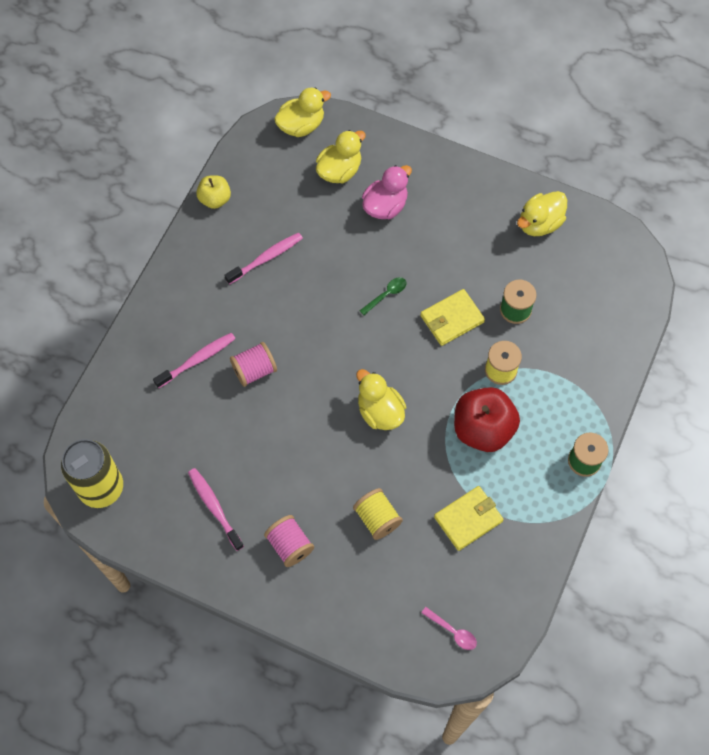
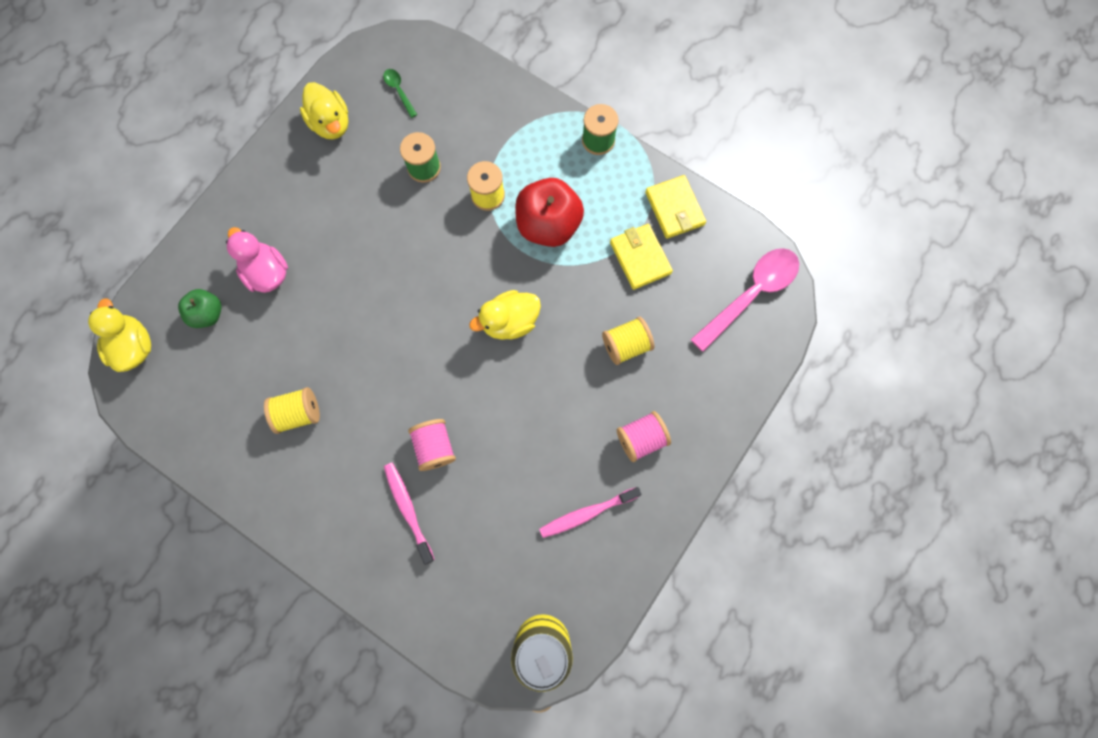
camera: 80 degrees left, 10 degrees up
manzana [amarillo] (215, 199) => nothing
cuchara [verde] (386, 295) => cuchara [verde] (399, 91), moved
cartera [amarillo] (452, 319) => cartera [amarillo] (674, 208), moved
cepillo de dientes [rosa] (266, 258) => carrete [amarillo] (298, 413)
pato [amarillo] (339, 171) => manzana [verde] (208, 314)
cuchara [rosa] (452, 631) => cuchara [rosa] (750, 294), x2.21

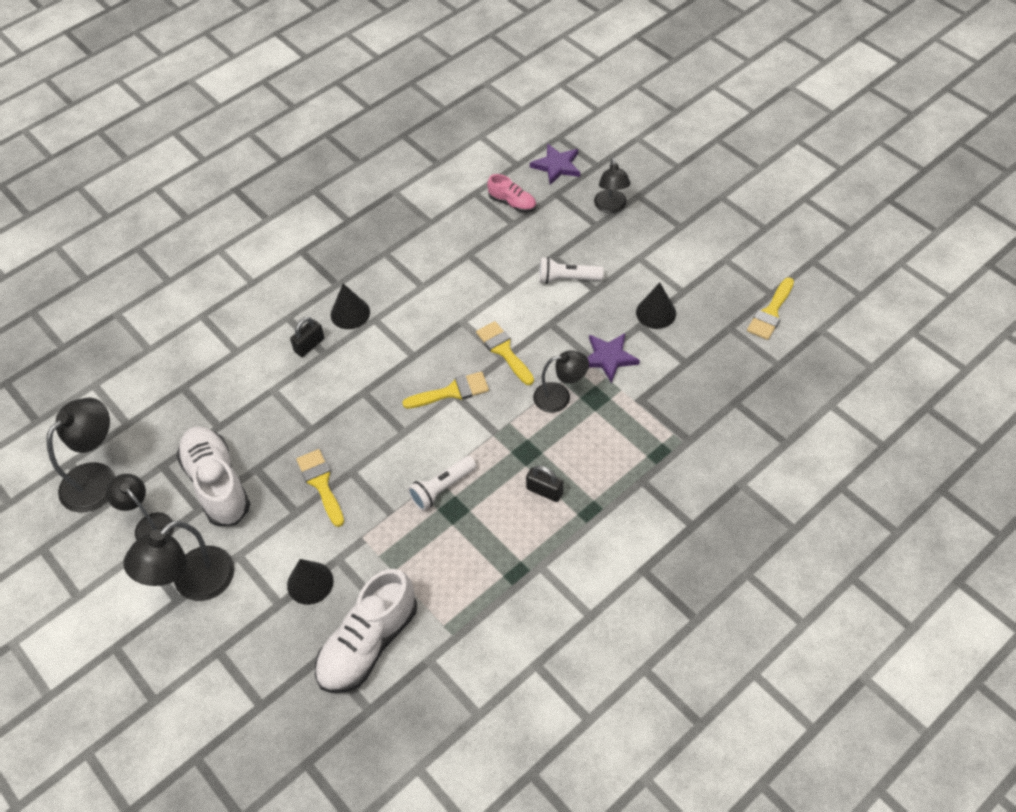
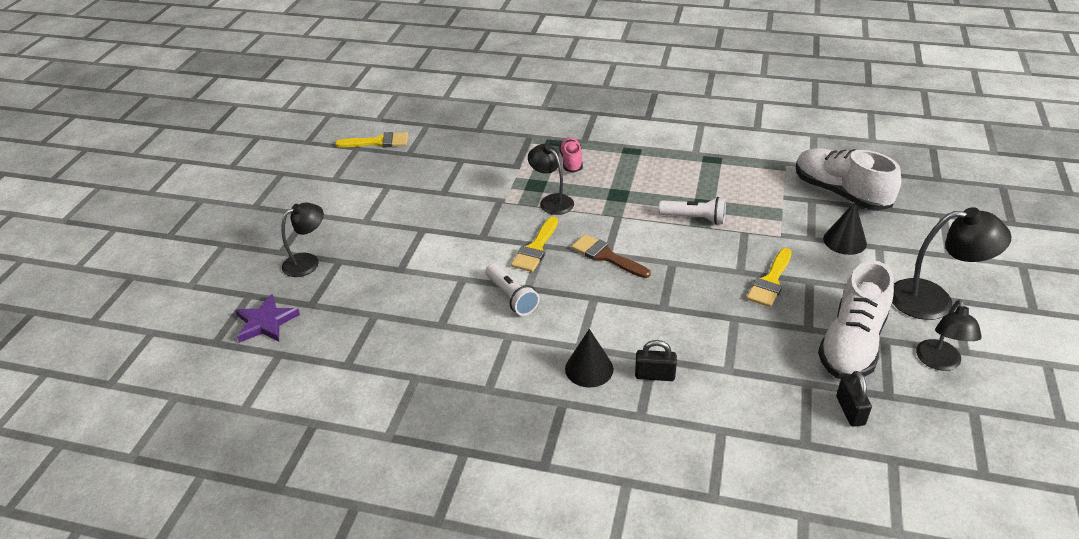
camera: 125 degrees left, 15 degrees down
lámpara [negro] (97, 478) => nothing
estrella [morado] (608, 358) => nothing
cono [negro] (656, 313) => nothing
zapato [rosa] (512, 203) => zapato [rosa] (571, 161), moved
candado [negro] (544, 491) => candado [negro] (850, 411), moved
lámpara de mano [blanco] (567, 279) => lámpara de mano [blanco] (512, 297), moved
pincel [amarillo] (452, 392) => pincel [marrón] (606, 256)
zapato [blanco] (368, 643) => zapato [blanco] (840, 193), 135 degrees counterclockwise

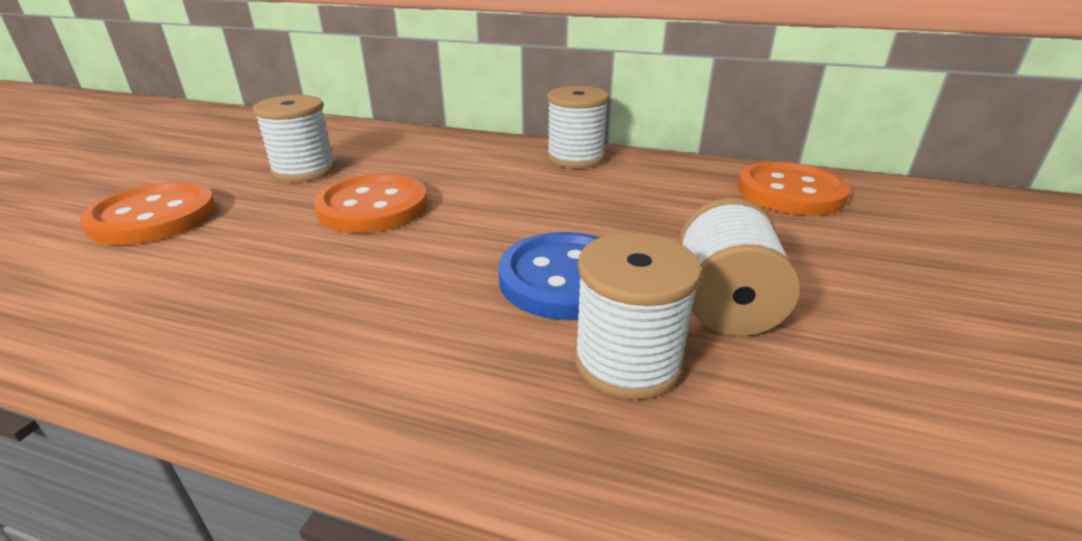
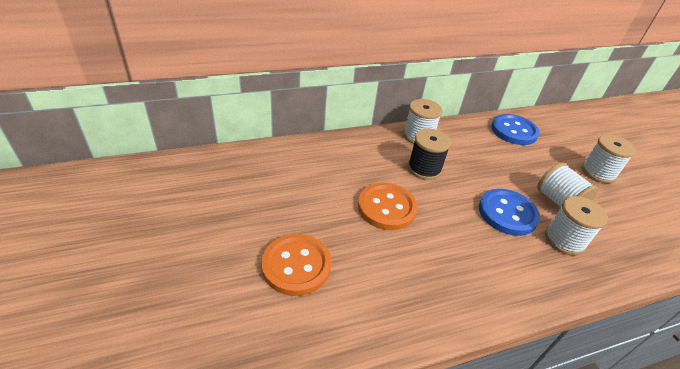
camera: 40 degrees left, 10 degrees up
nothing => carrete [negro] (424, 168)
carrete [blanco] (304, 170) => carrete [blanco] (598, 172), moved
botón [naranja] (790, 192) => botón [azul] (514, 131)

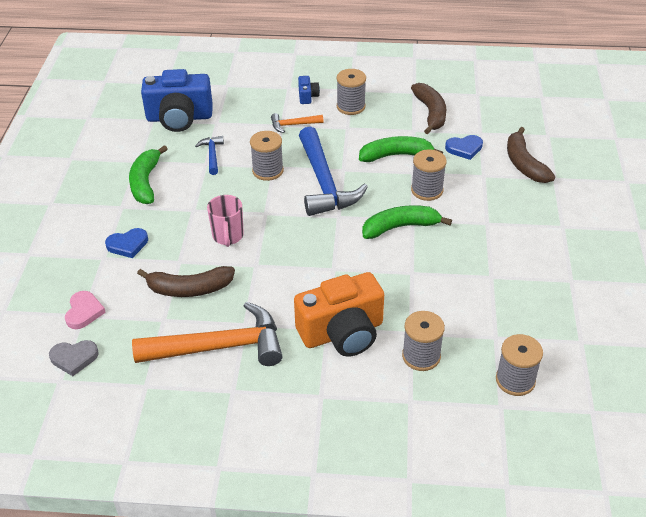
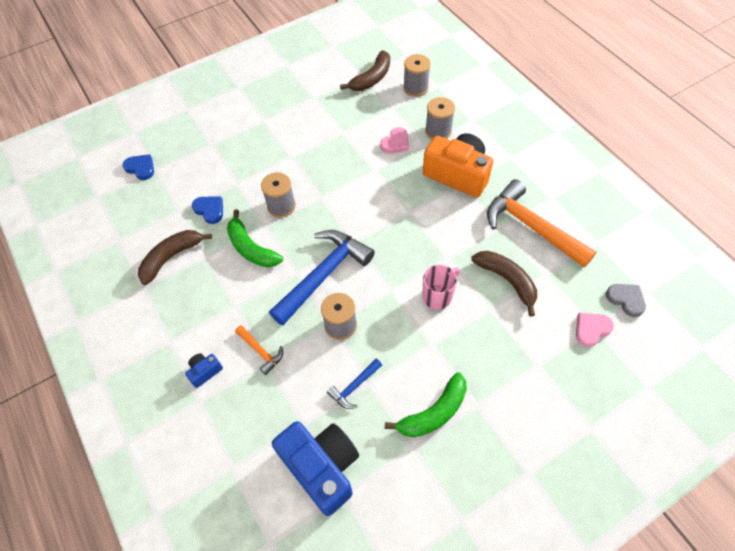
camera: 125 degrees left, 15 degrees up
carrete [gris] (351, 107) => nothing
plátano [verde] (400, 227) => nothing
nothing => corazón [rosa] (395, 143)
corazón [azul] (128, 245) => corazón [azul] (141, 168), moved
plátano [marrón] (524, 164) => plátano [marrón] (371, 78), moved

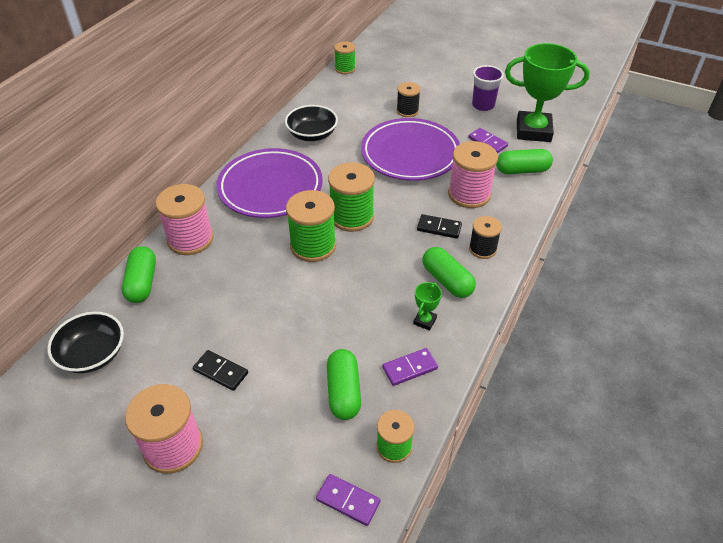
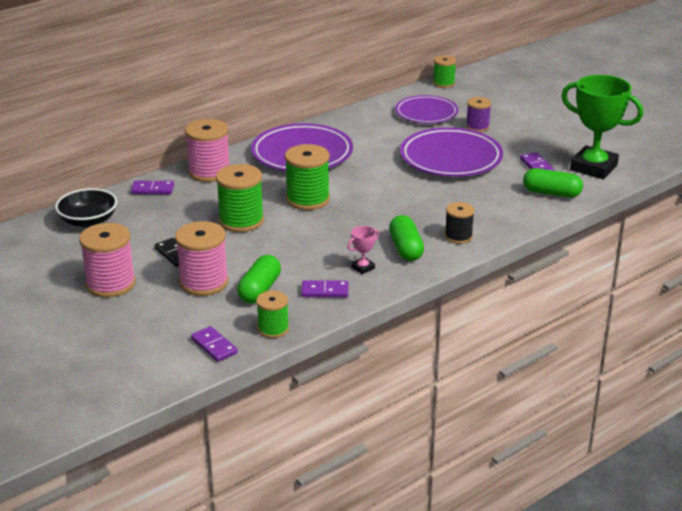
camera: 25 degrees right, 15 degrees down
cuenco [negro] (312, 134) => nothing
ficha de dominó [negro] (439, 228) => nothing
vaso [morado] (483, 105) => nothing
nothing => plato [morado] (426, 113)
carrete [verde] (352, 217) => carrete [verde] (241, 221), moved
carrete [rosa] (469, 194) => carrete [rosa] (204, 282), moved
cápsula [verde] (142, 283) => ficha de dominó [morado] (152, 189)
carrete [negro] (407, 111) => carrete [morado] (477, 127)
trofeo [verde] (425, 321) => trofeo [rosa] (363, 268)

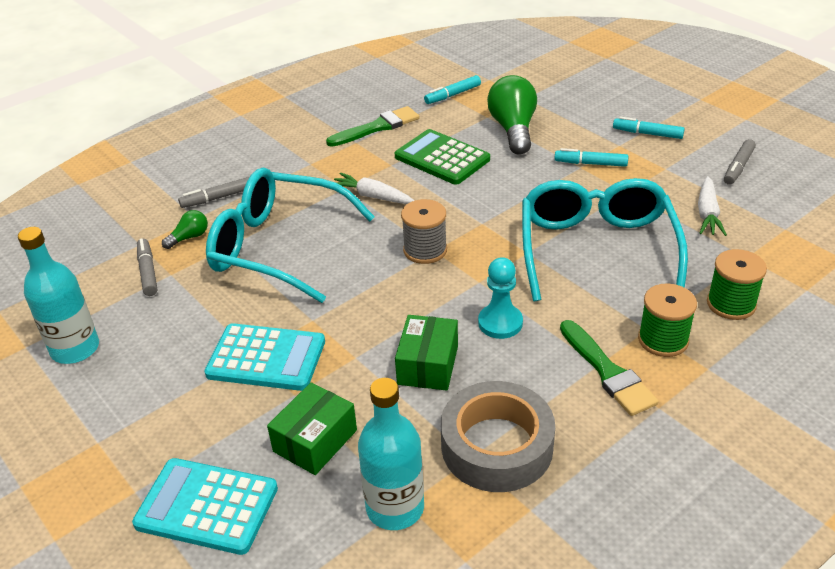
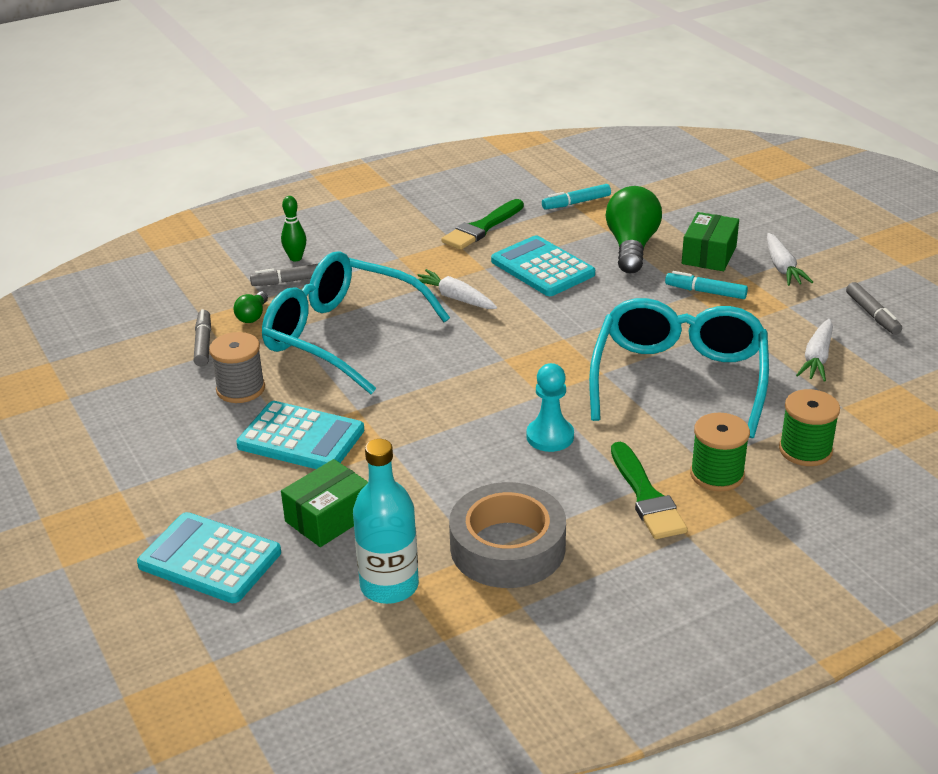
camera: 10 degrees right, 5 degrees down
botella [turquesa] (75, 349) => nothing
nothing => bolo [verde] (295, 258)
caja [verde] (427, 365) => caja [verde] (709, 255), moved
carrete [gris] (425, 250) => carrete [gris] (240, 389), moved
rotulador [turquesa] (647, 133) => zanahoria [blanco] (782, 268)
calculadora [verde] (442, 158) => calculadora [turquesa] (542, 268)
bombilla [verde] (189, 237) => bombilla [verde] (253, 316), 135 degrees clockwise
pincel [verde] (377, 127) => pincel [verde] (482, 228), 150 degrees clockwise
rotulador [gris] (738, 167) => rotulador [gris] (872, 315), 60 degrees counterclockwise

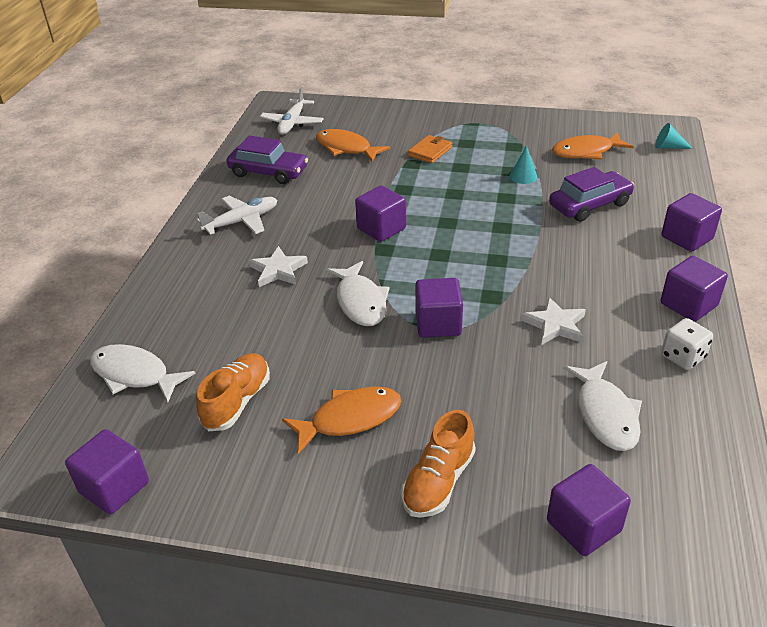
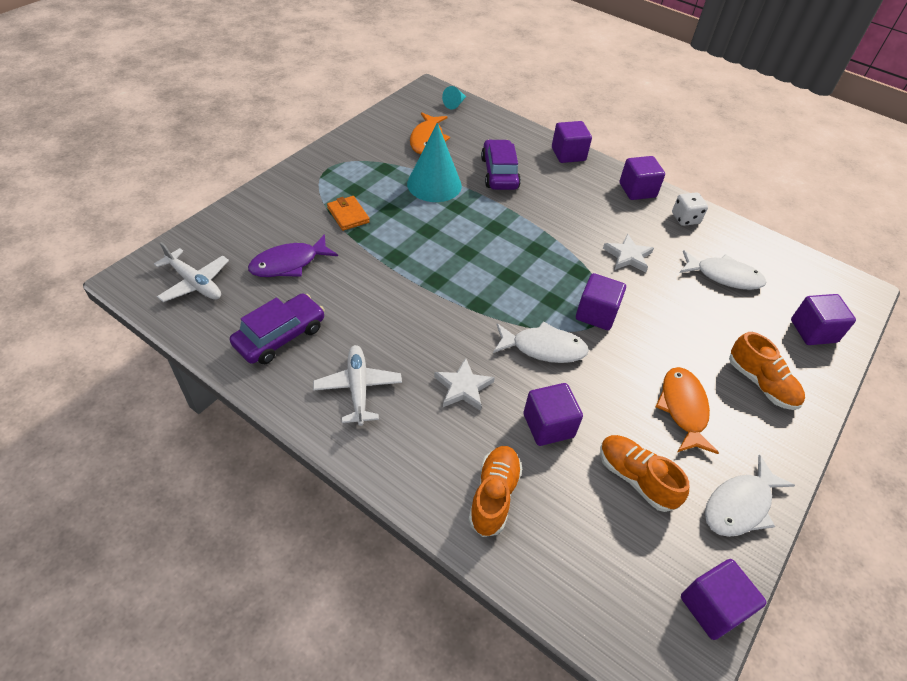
camera: 70 degrees left, 10 degrees up
nothing => zapato [naranja] (494, 496)
pez [blanco] (134, 374) => pez [blanco] (740, 505), moved
cubo [morado] (381, 229) => cubo [morado] (548, 425), moved
pez [naranja] (346, 148) => pez [morado] (289, 263)
cono [turquesa] (523, 176) => cono [turquesa] (434, 184), x2.19

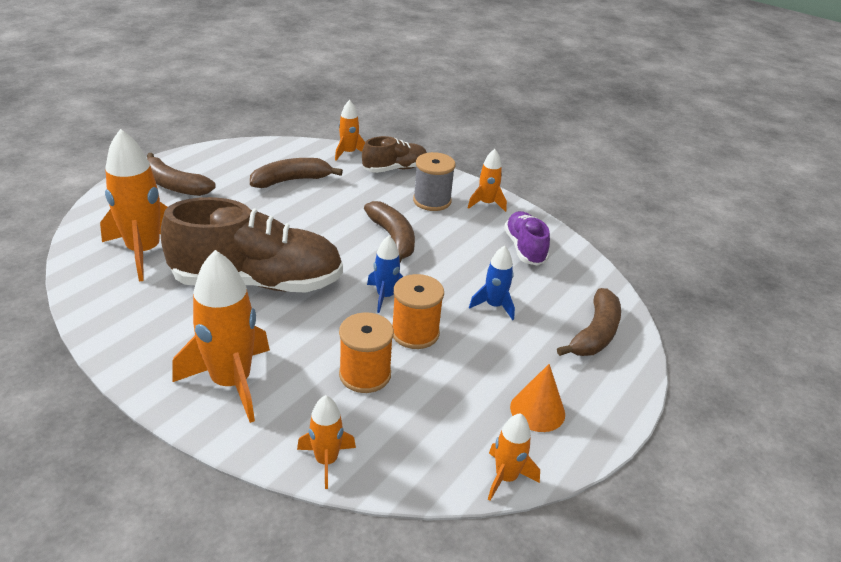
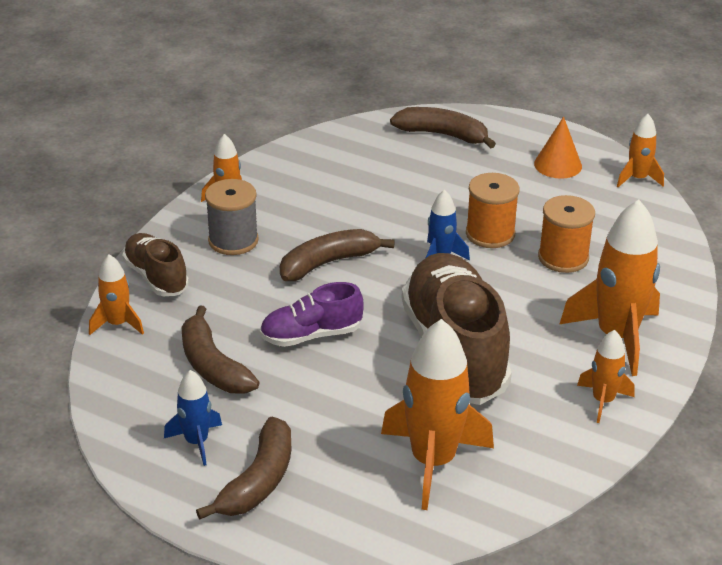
camera: 95 degrees left, 0 degrees up
cohete [naranja] (326, 461) => cohete [naranja] (603, 401), moved
cohete [azul] (494, 306) => cohete [azul] (196, 442), moved
zapato [morado] (524, 248) => zapato [morado] (311, 335), moved

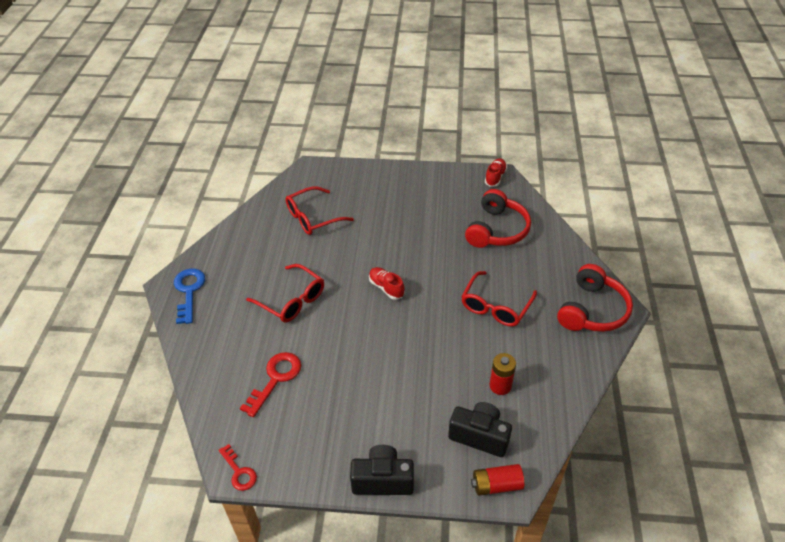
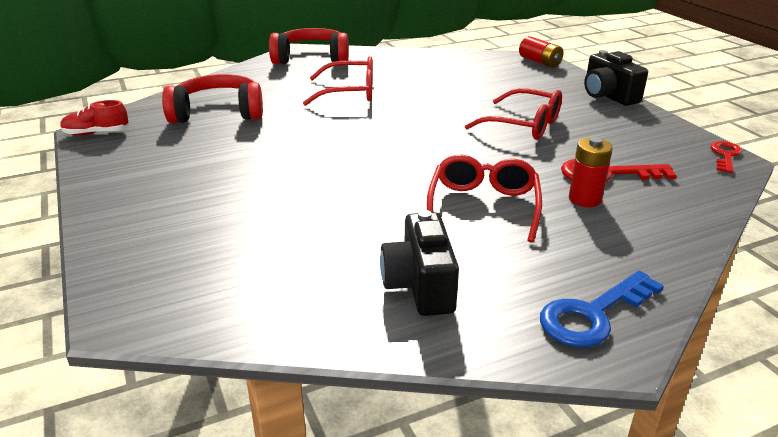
camera: 120 degrees left, 15 degrees down
zapato [rojo] (386, 288) => nothing
gafas [rojo] (313, 217) => gafas [rojo] (524, 125), moved
cámara [negro] (479, 436) => cámara [negro] (420, 286), moved
pila [rojo] (500, 386) => pila [rojo] (585, 199), moved

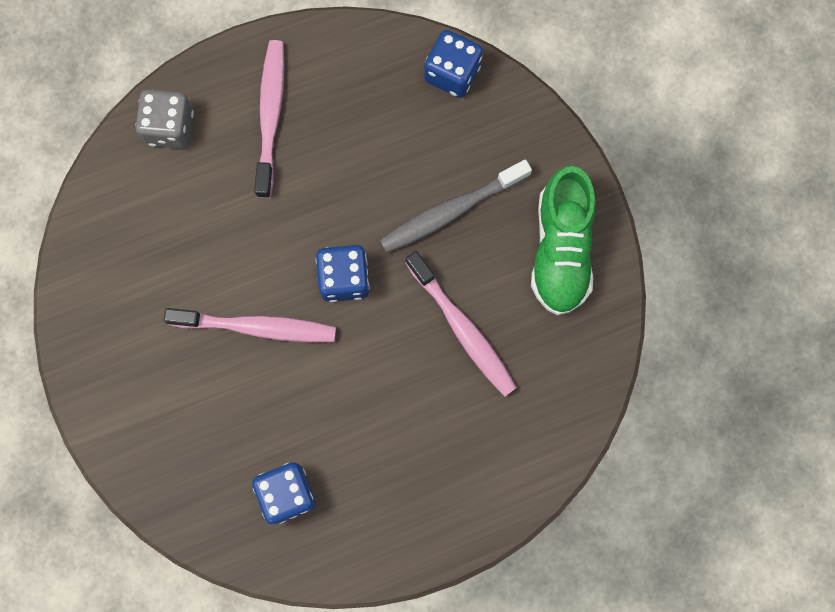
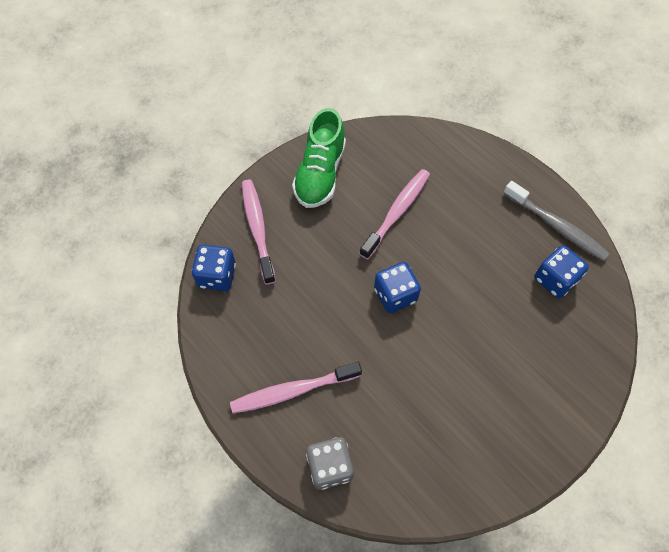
camera: 110 degrees left, 15 degrees down
cepillo de dientes [rosa] (257, 327) => cepillo de dientes [rosa] (257, 229), moved
cepillo de dientes [gris] (451, 211) => cepillo de dientes [gris] (556, 226), moved
zapato [verde] (561, 249) => zapato [verde] (320, 173), 120 degrees clockwise

